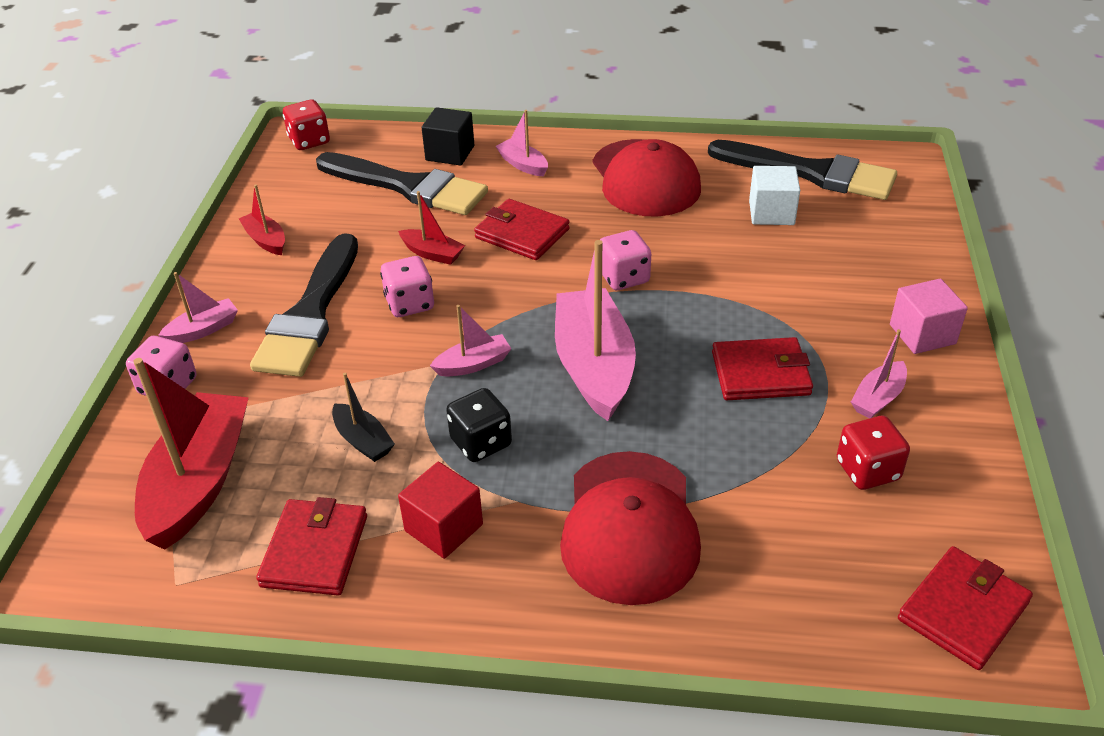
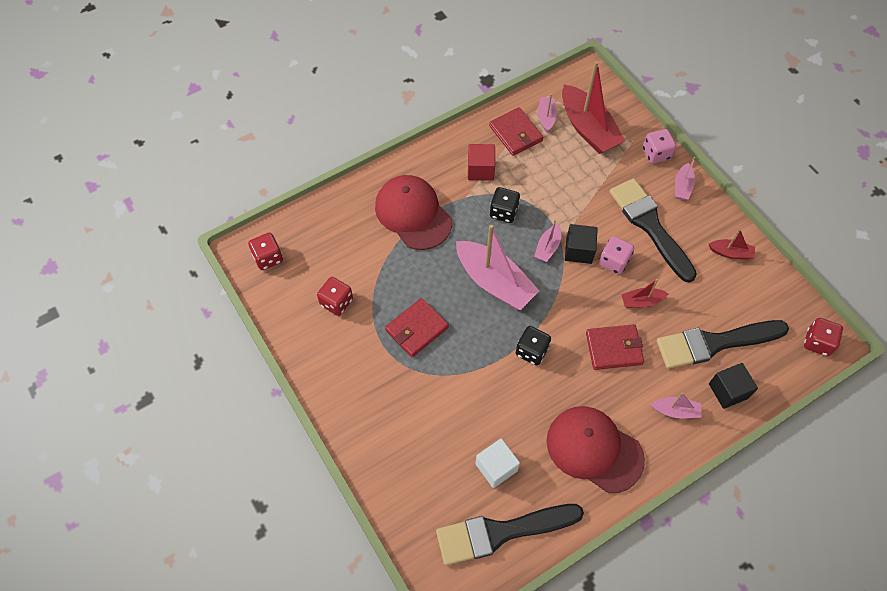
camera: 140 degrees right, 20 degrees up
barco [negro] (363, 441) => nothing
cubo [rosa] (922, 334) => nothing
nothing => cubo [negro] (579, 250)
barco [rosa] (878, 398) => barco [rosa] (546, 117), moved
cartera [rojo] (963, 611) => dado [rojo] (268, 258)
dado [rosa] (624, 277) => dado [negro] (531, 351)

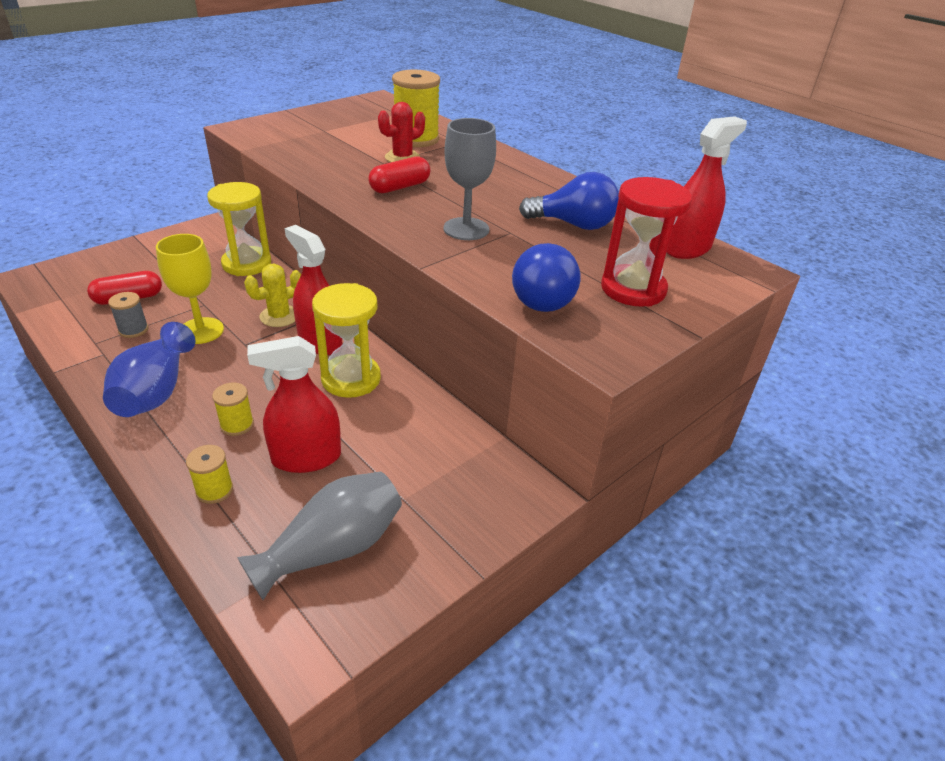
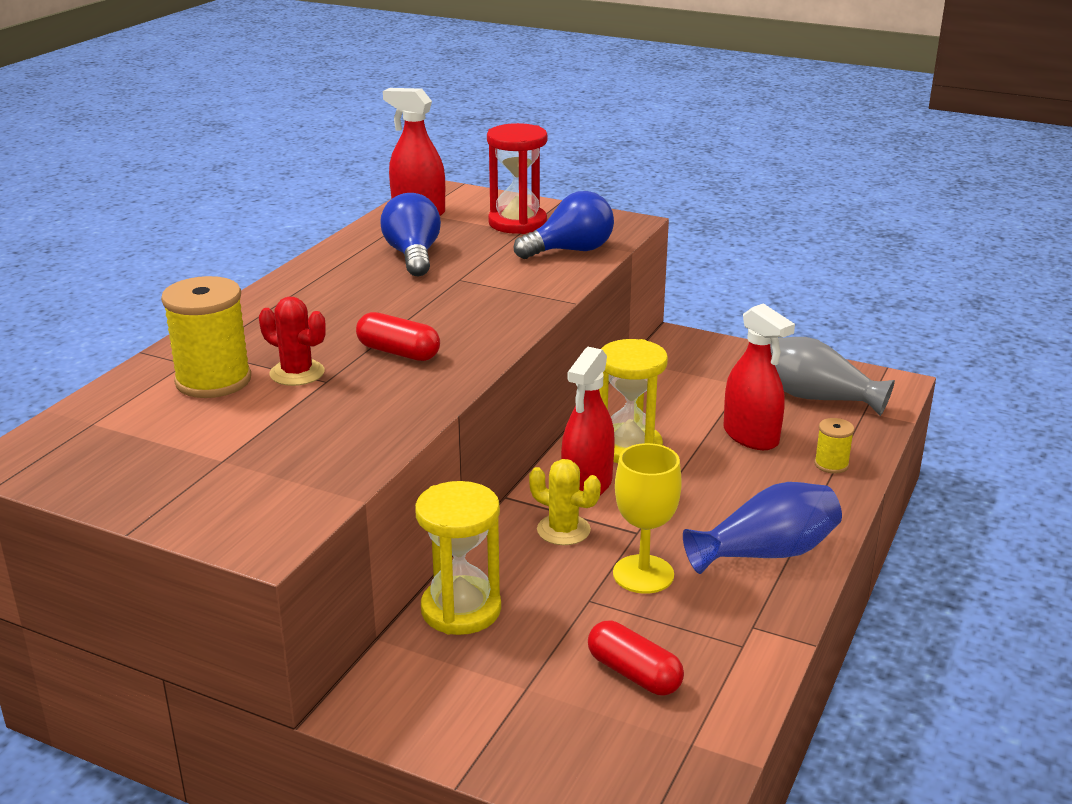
camera: 110 degrees left, 10 degrees down
carrete [gris] (133, 330) => nothing
carrete [amarillo] (237, 425) => nothing
copa [gris] (466, 229) => nothing

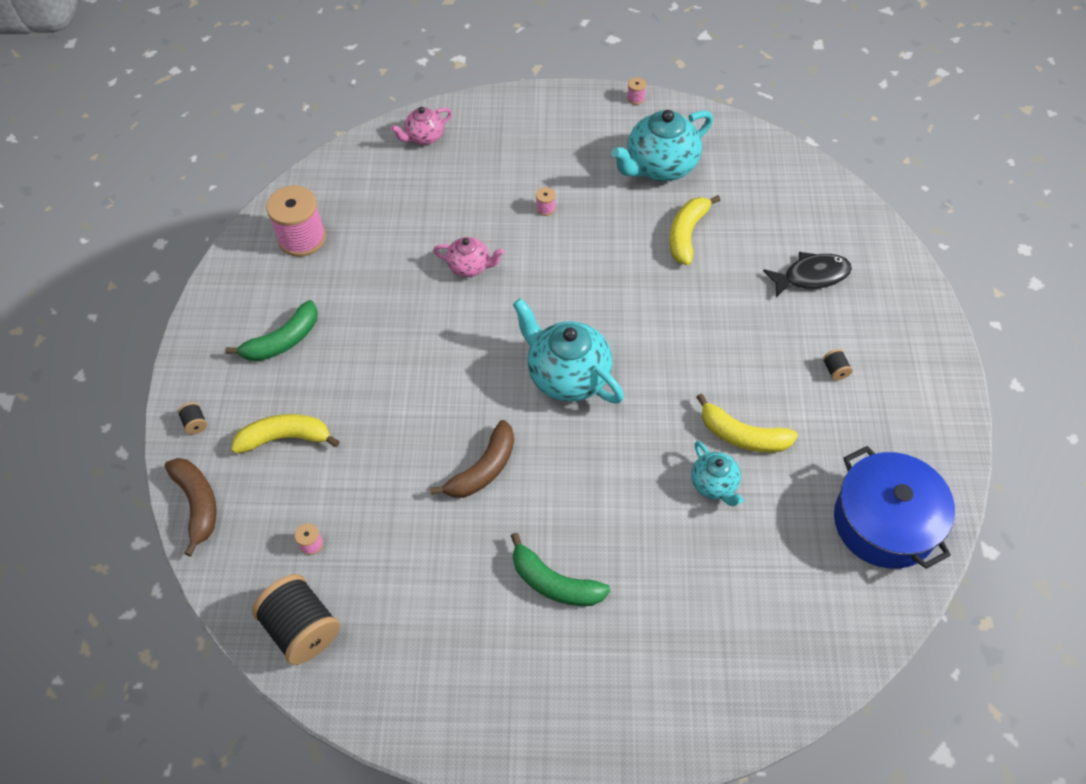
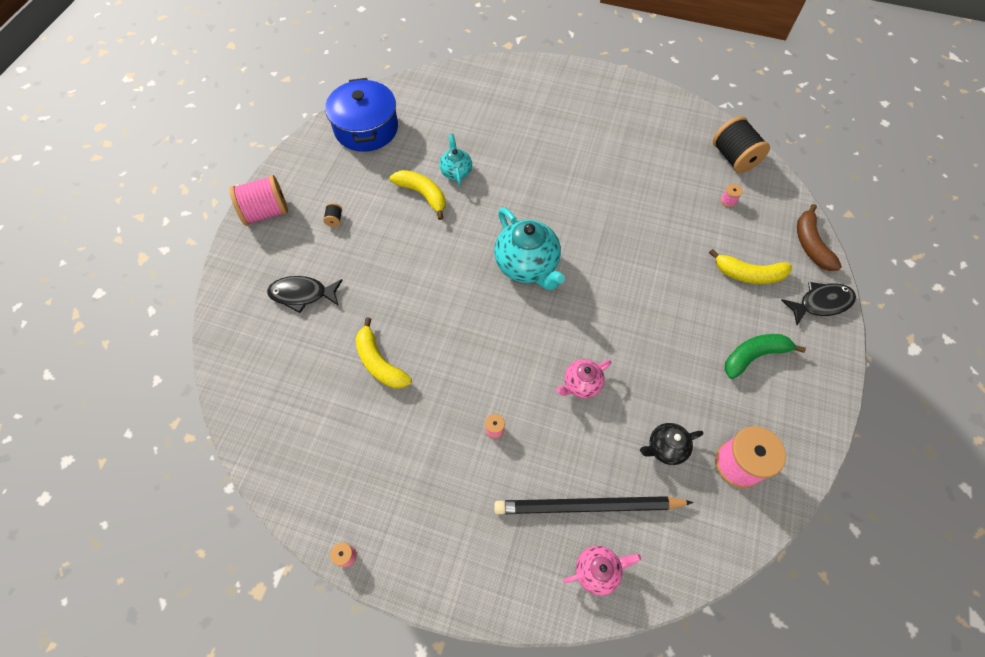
camera: 165 degrees left, 5 degrees up
plátano [marrón] (483, 469) => nothing
plátano [verde] (554, 582) => nothing
tetera [turquesa] (660, 167) => nothing
nothing => carrete [rosa] (266, 212)
nothing => lápiz [negro] (588, 506)
nothing => tetera [negro] (665, 448)
carrete [negro] (195, 423) => pez [negro] (821, 303)
tetera [rosa] (470, 266) => tetera [rosa] (581, 384), 60 degrees counterclockwise
plátano [amarillo] (687, 234) => plátano [amarillo] (379, 362), 105 degrees clockwise

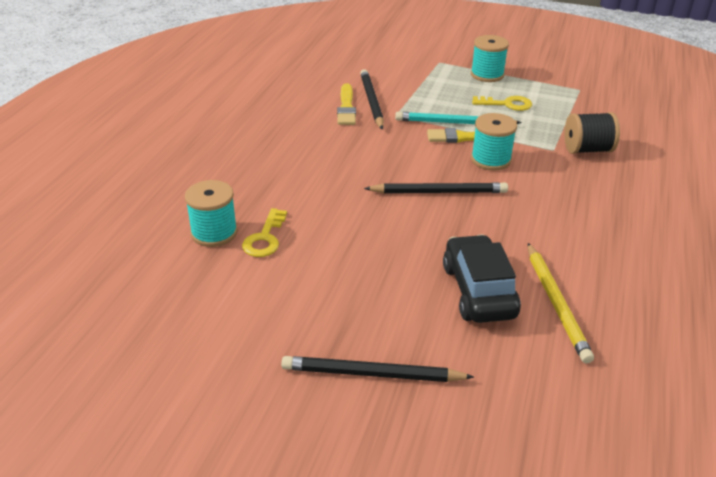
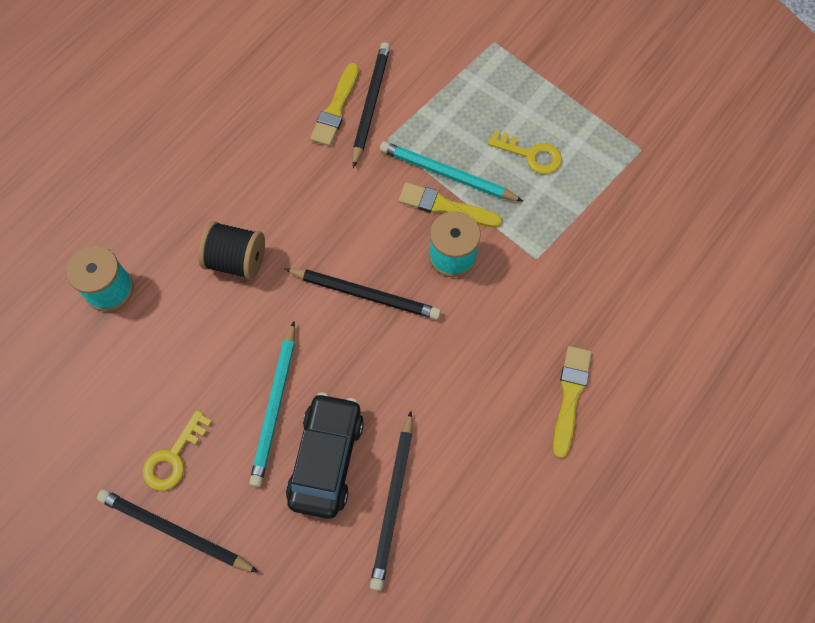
camera: 20 degrees right, 30 degrees up
carrete [turquesa] (487, 75) => nothing
nothing => lápiz [turquesa] (275, 405)
nothing => pincel [amarillo] (570, 396)
llave [amarillo] (265, 238) => llave [amarillo] (174, 457), moved
carrete [negro] (587, 150) => carrete [negro] (237, 260), moved
lápiz [amarillo] (555, 303) => lápiz [negro] (393, 501)

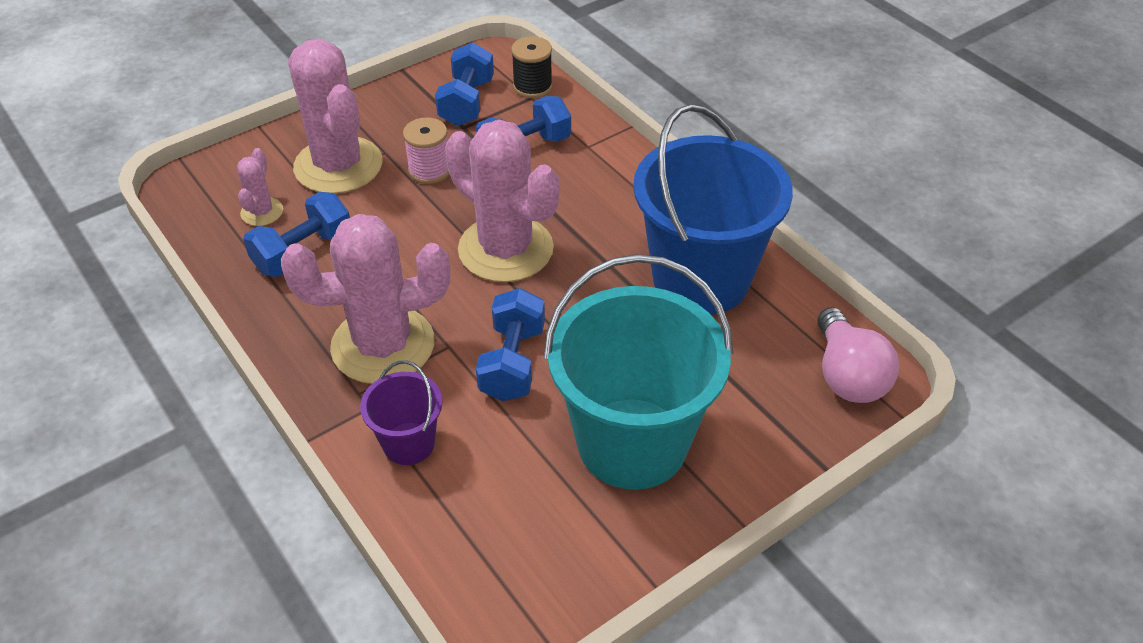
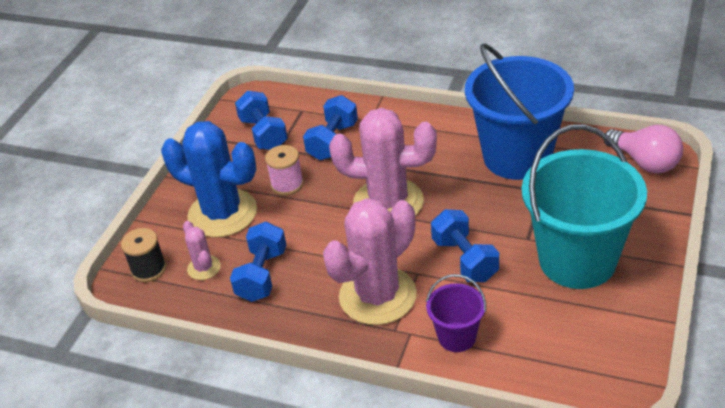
camera: 30 degrees left, 5 degrees down
carrete [negro] (532, 86) => carrete [negro] (149, 269), moved
cactus [rosa] (338, 165) => cactus [azul] (222, 213)

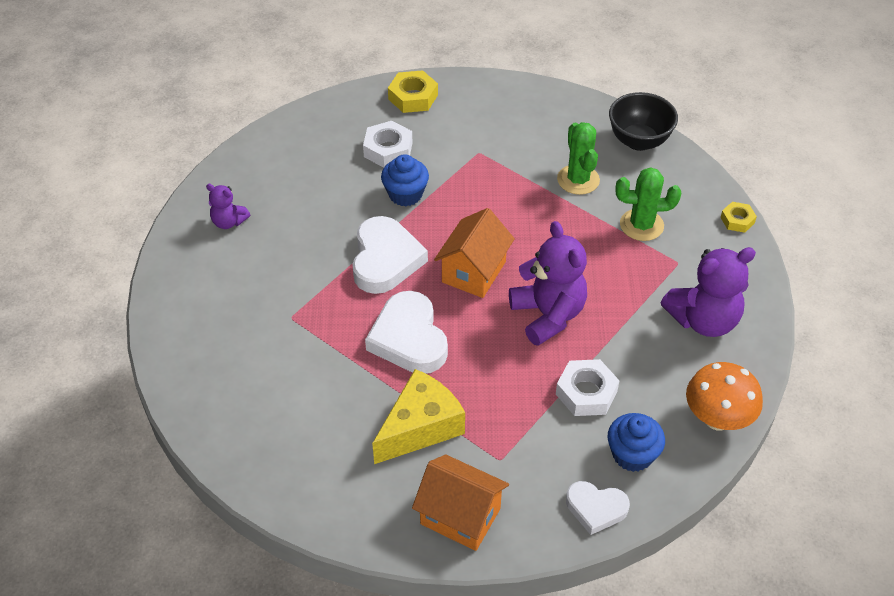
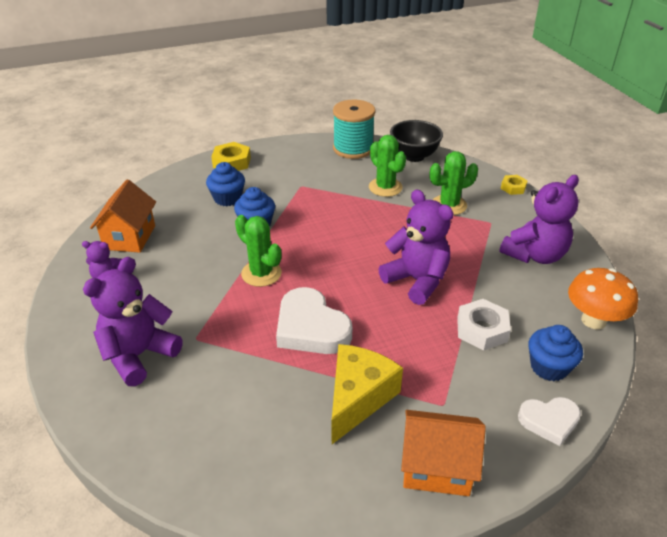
camera: 20 degrees left, 10 degrees down
nothing => osito [morado] (139, 355)
nothing => carrete [turquesa] (353, 148)
casa [naranja] (473, 272) => casa [naranja] (130, 237), moved
corazón [blanco] (385, 259) => cactus [verde] (261, 273)
tuerca [blanco] (388, 149) => magdalena [azul] (227, 198)

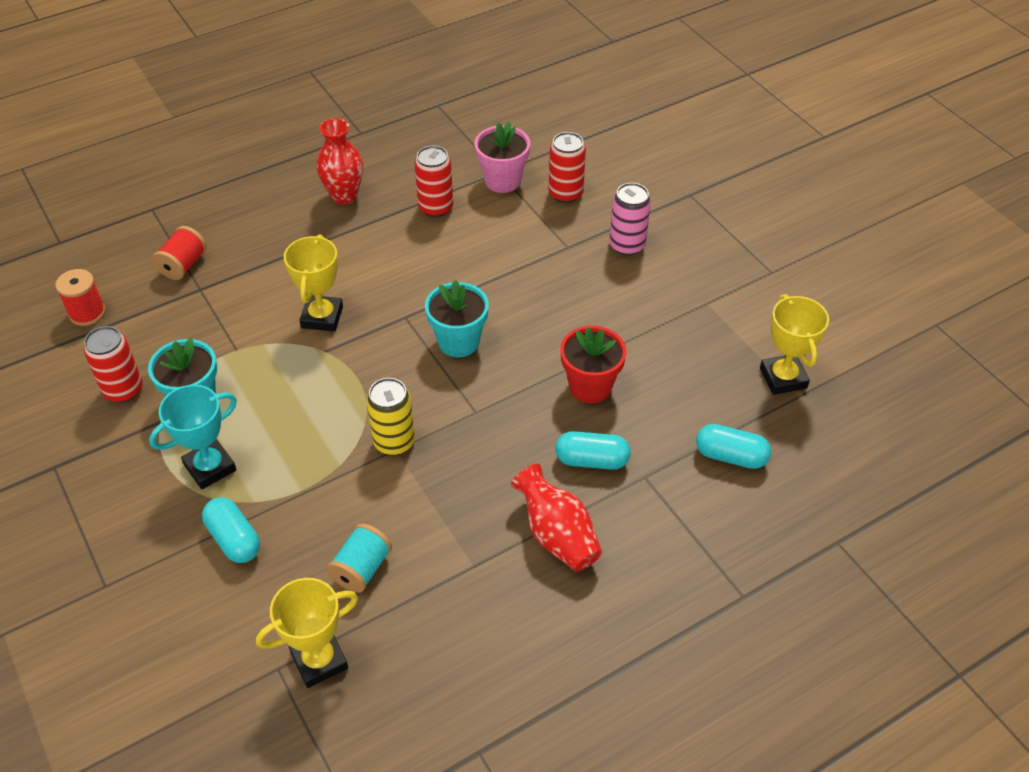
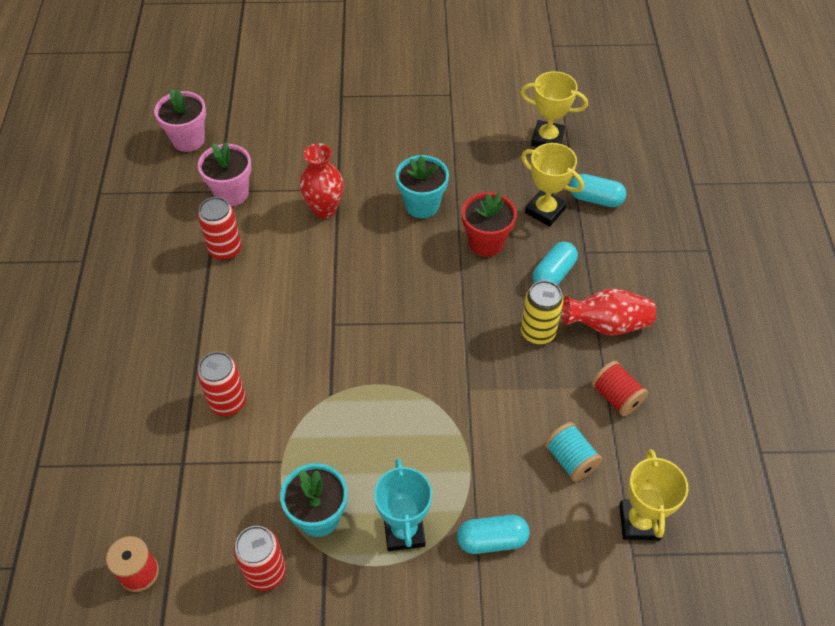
camera: 60 degrees left, 5 degrees up
lata [rosa] (627, 245) => nothing
nothing => maceta [rosa] (188, 140)
carrete [rojo] (183, 265) => carrete [rojo] (616, 397), moved
trofeo [amarillo] (322, 317) => trofeo [amarillo] (545, 211), moved
florero [rojo] (344, 196) => florero [rojo] (324, 209), moved
lata [amarillo] (394, 442) => lata [amarillo] (538, 332), moved
maceta [turquesa] (458, 342) => maceta [turquesa] (422, 205), moved
lata [rojo] (565, 194) => lata [rojo] (228, 402), moved
cápsula [turquesa] (730, 456) => cápsula [turquesa] (595, 199), 60 degrees clockwise

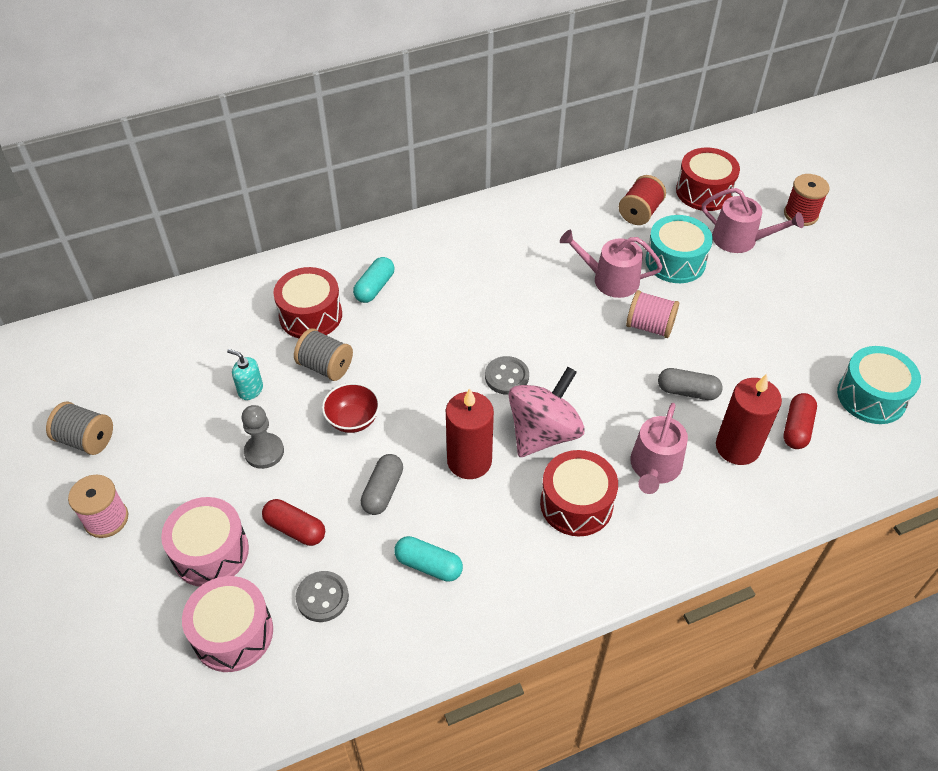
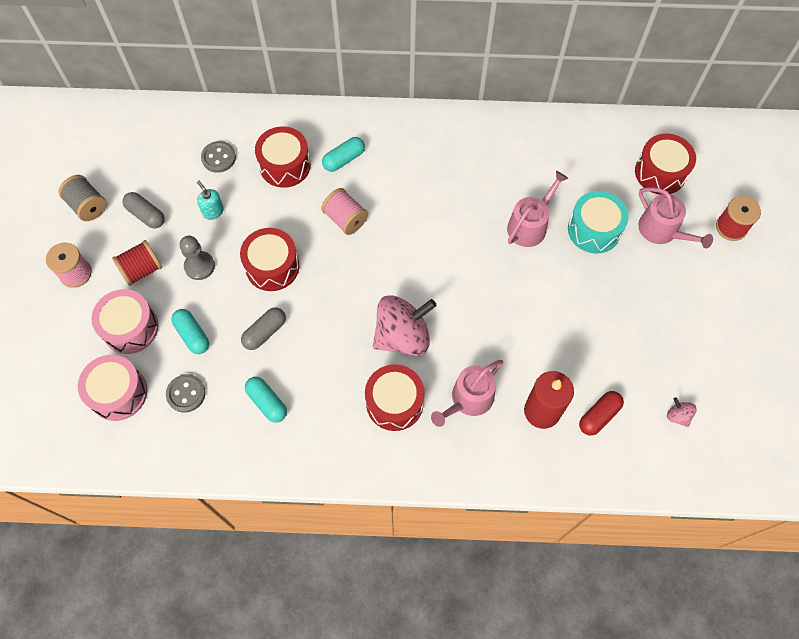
camera: 25 degrees right, 15 degrees up
carrete [gris] (325, 366) => nothing
vela [rojo] (469, 461) => nothing
botón [gris] (506, 377) => botón [gris] (218, 158), moved
carrete [rojo] (640, 213) => carrete [rojo] (142, 270), moved
carrete [rosa] (649, 326) => carrete [rosa] (345, 219), moved
cápsula [gris] (687, 391) => cápsula [gris] (146, 215), moved
cuenco [rojo] (353, 420) => tambor [rojo] (272, 266)
tambor [turquesa] (871, 396) => peonza [rosa] (678, 416)
cápsula [rojo] (295, 529) => cápsula [turquesa] (192, 335)
regadera [rosa] (610, 279) => regadera [rosa] (530, 225), 90 degrees clockwise

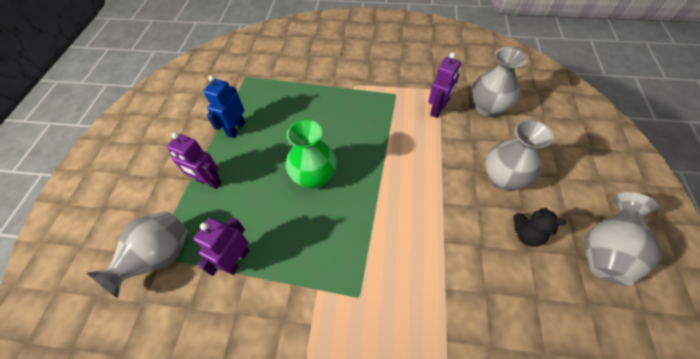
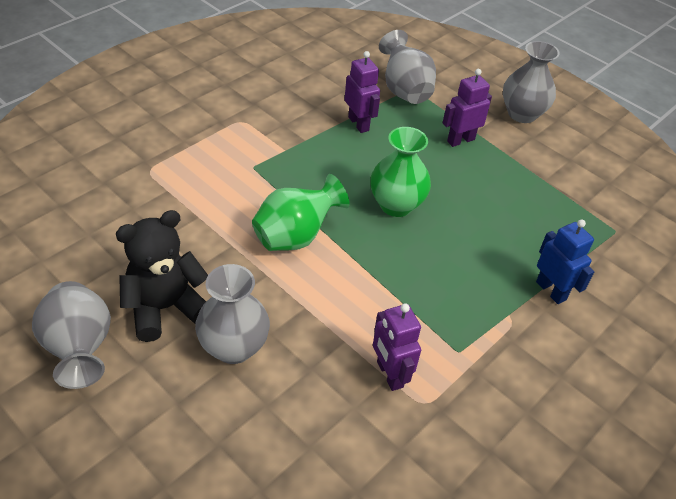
camera: 120 degrees right, 10 degrees down
nothing => florero [verde] (295, 237)
robot [azul] (236, 129) => robot [azul] (551, 291), moved
florero [gris] (488, 108) => florero [gris] (522, 114), moved
osito [negro] (527, 234) => osito [negro] (165, 308), x1.76

